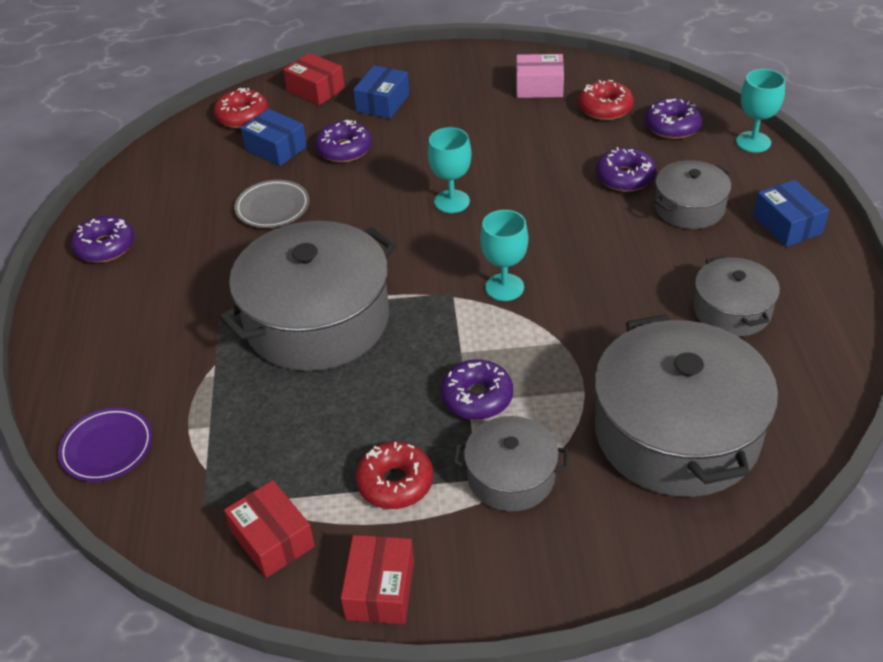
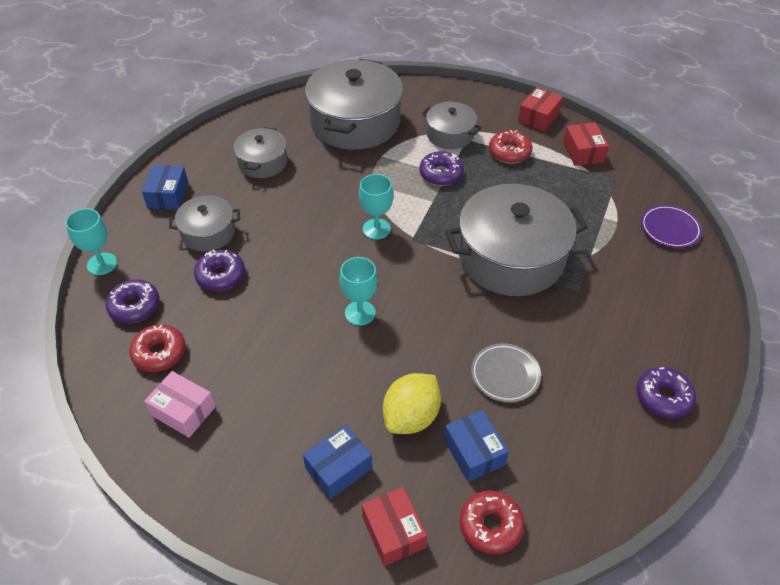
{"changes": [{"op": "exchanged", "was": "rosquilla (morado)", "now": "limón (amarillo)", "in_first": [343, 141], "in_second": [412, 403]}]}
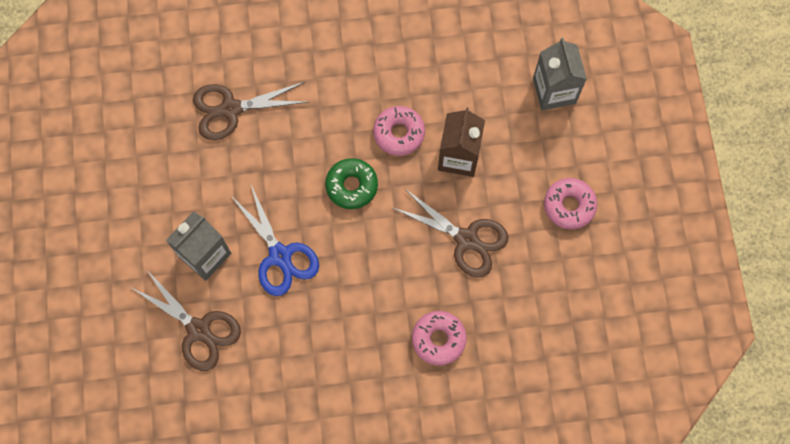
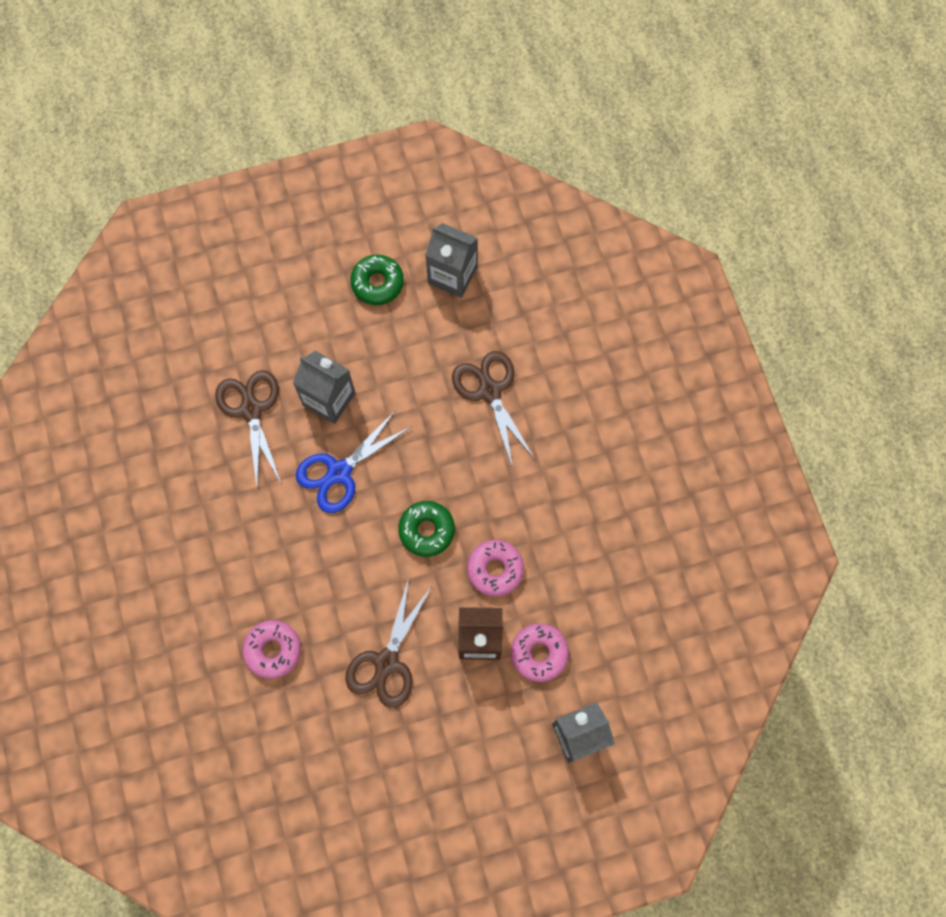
{"changes": [{"op": "spun", "was": "tijeras (marrón)", "in_first": [185, 320], "in_second": [248, 428], "clockwise": 135}, {"op": "relocated", "was": "rosquilla (rosa)", "in_first": [570, 203], "in_second": [540, 652]}, {"op": "appeared", "now": "rosquilla (verde)", "in_second": [377, 280]}, {"op": "appeared", "now": "cartón de leche (gris)", "in_second": [451, 260]}]}
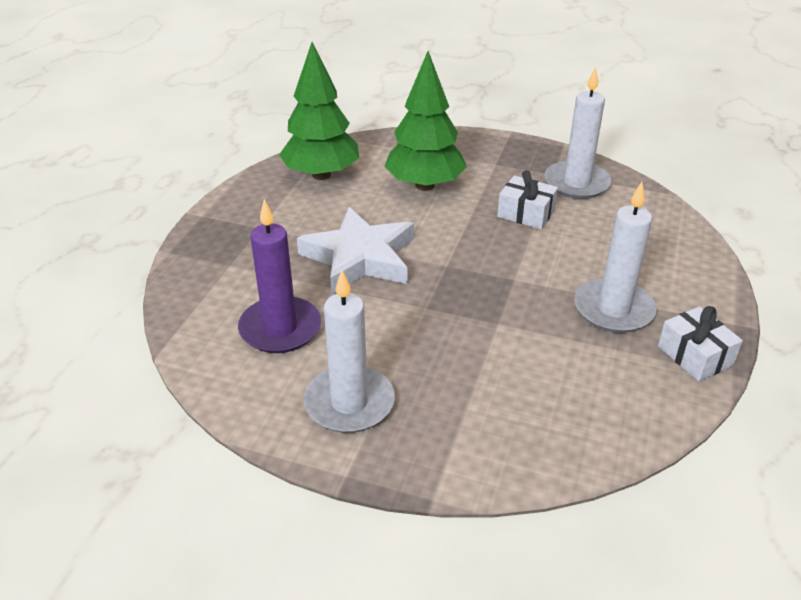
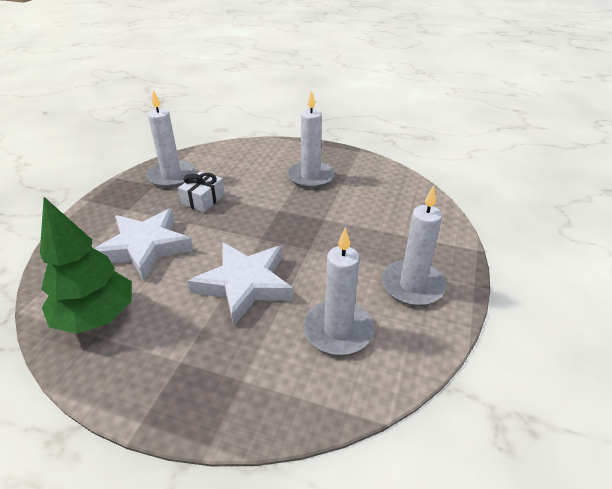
{"changes": [{"op": "colour", "was": "vela (morado)", "now": "vela (blanco)", "in_first": [279, 276], "in_second": [338, 291]}, {"op": "exchanged", "was": "árbol (verde)", "now": "estrella (blanco)", "in_first": [425, 121], "in_second": [144, 245]}, {"op": "missing", "was": "regalo (blanco)", "in_first": [700, 343]}]}
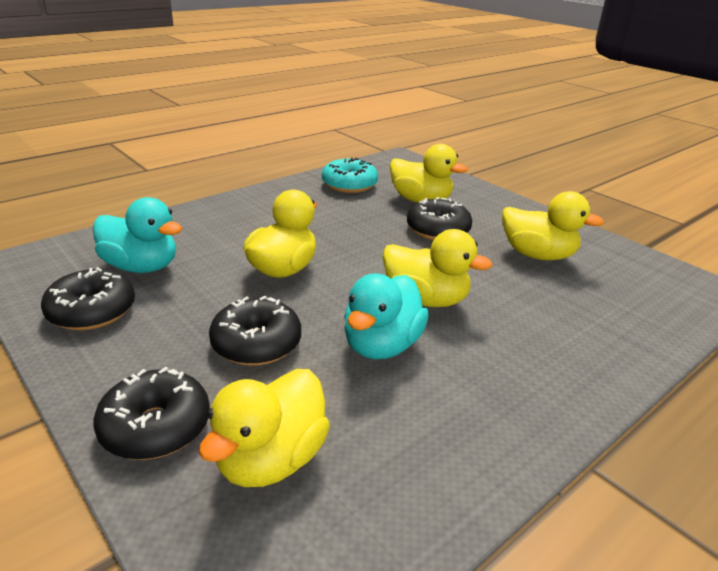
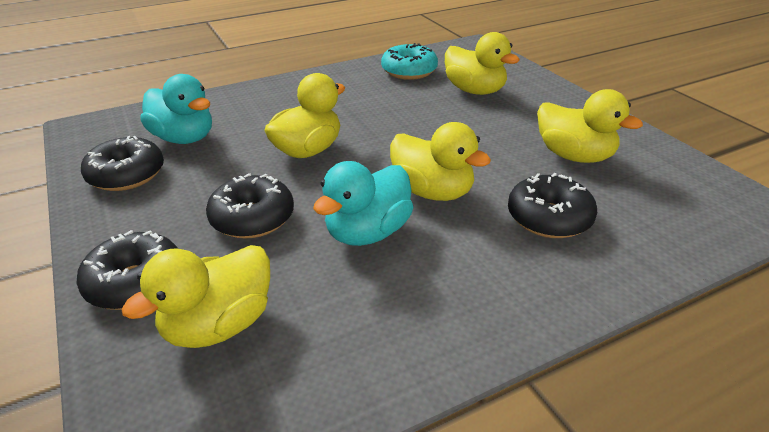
{"changes": [{"op": "relocated", "was": "rosquilla (negro)", "in_first": [439, 218], "in_second": [552, 205]}]}
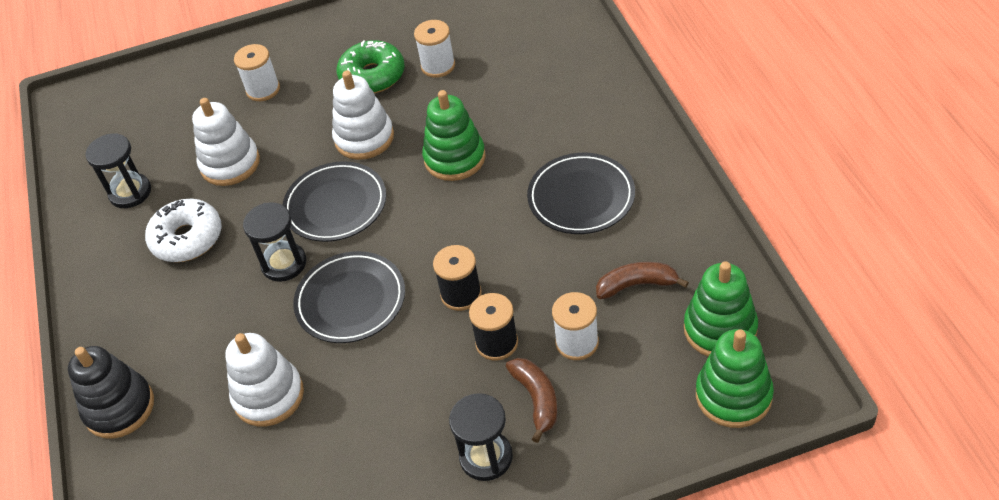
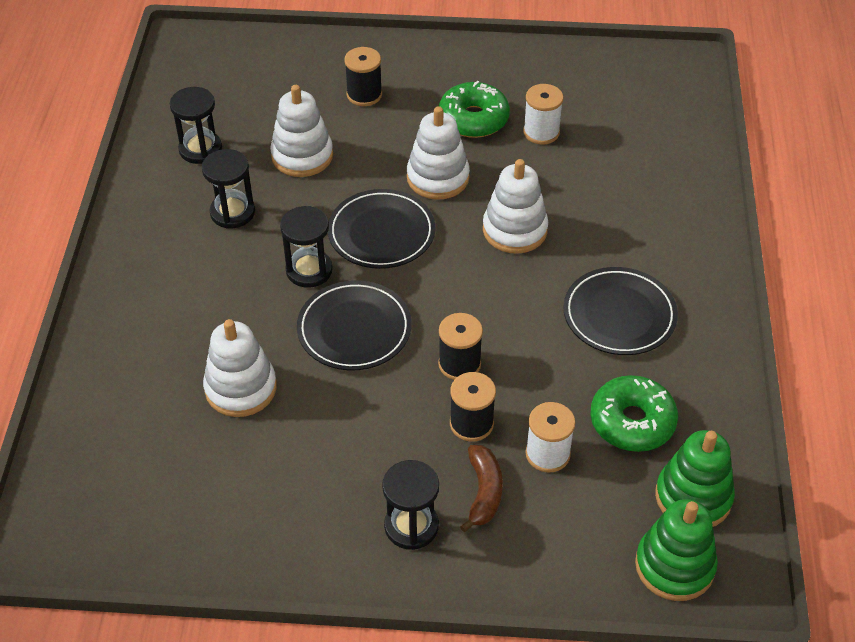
{"changes": [{"op": "missing", "was": "juguete apilable (negro)", "in_first": [111, 392]}, {"op": "exchanged", "was": "rosquilla (blanco)", "now": "reloj de arena (negro)", "in_first": [183, 230], "in_second": [228, 189]}, {"op": "colour", "was": "carrete (blanco)", "now": "carrete (negro)", "in_first": [257, 72], "in_second": [363, 76]}, {"op": "colour", "was": "juguete apilable (verde)", "now": "juguete apilable (blanco)", "in_first": [454, 135], "in_second": [515, 206]}, {"op": "exchanged", "was": "plátano (marrón)", "now": "rosquilla (verde)", "in_first": [642, 280], "in_second": [634, 413]}]}
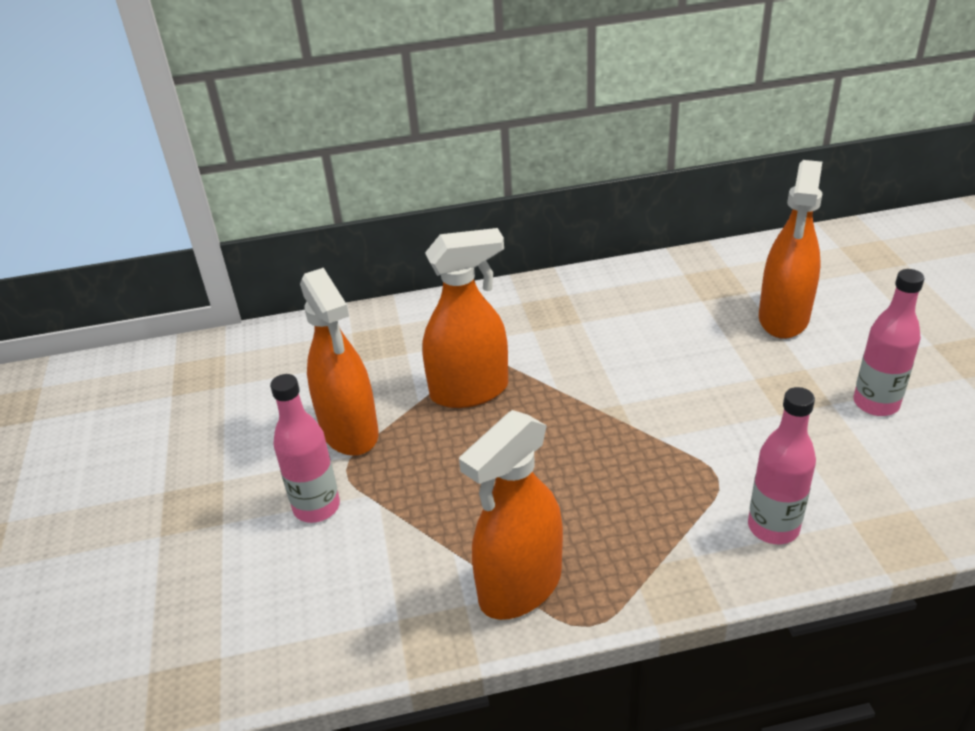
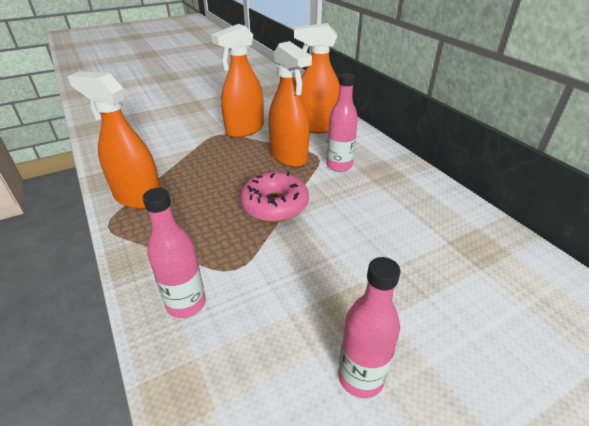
{"changes": [{"op": "relocated", "was": "botella (rosa)", "in_first": [305, 448], "in_second": [342, 122]}, {"op": "relocated", "was": "pulverizador (naranja)", "in_first": [790, 249], "in_second": [317, 78]}, {"op": "appeared", "now": "rosquilla (rosa)", "in_second": [274, 197]}]}
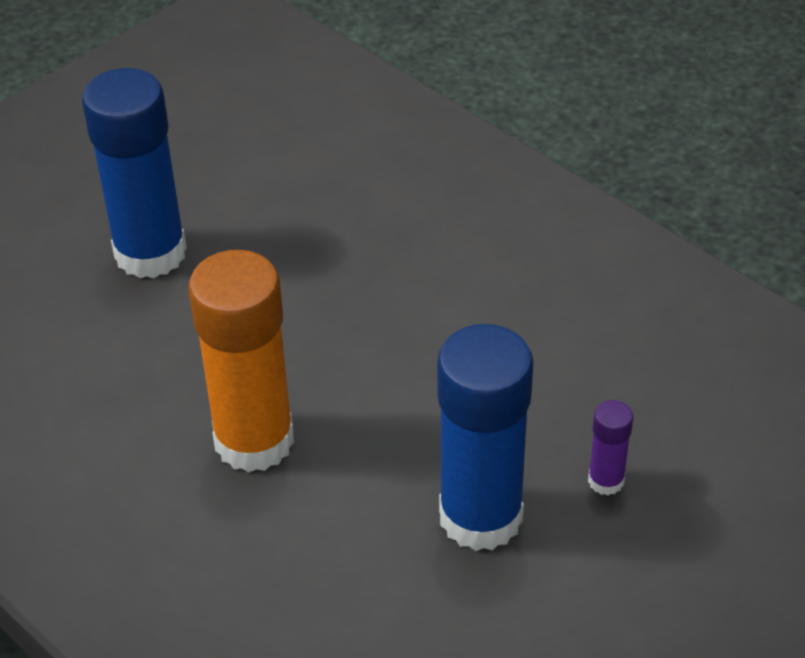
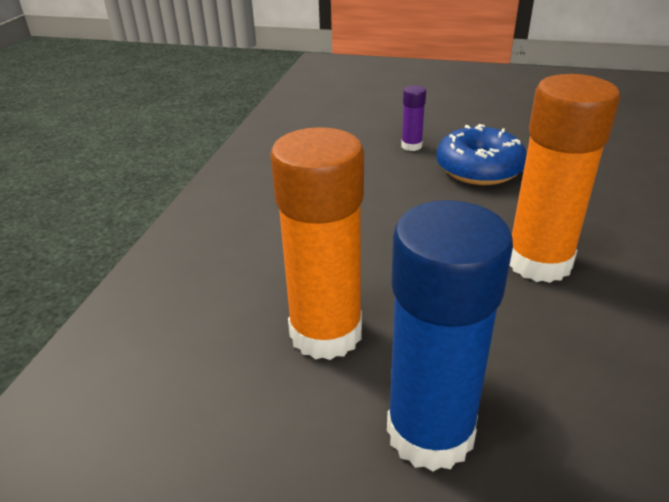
{"changes": [{"op": "exchanged", "was": "barra de pegamento (azul)", "now": "rosquilla (azul)", "in_first": [485, 437], "in_second": [481, 154]}, {"op": "appeared", "now": "barra de pegamento (naranja)", "in_second": [317, 243]}]}
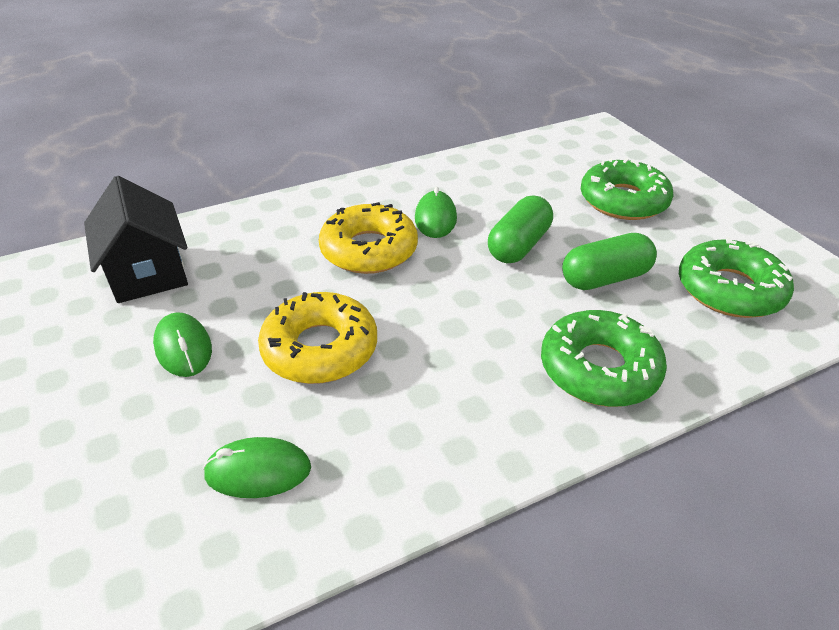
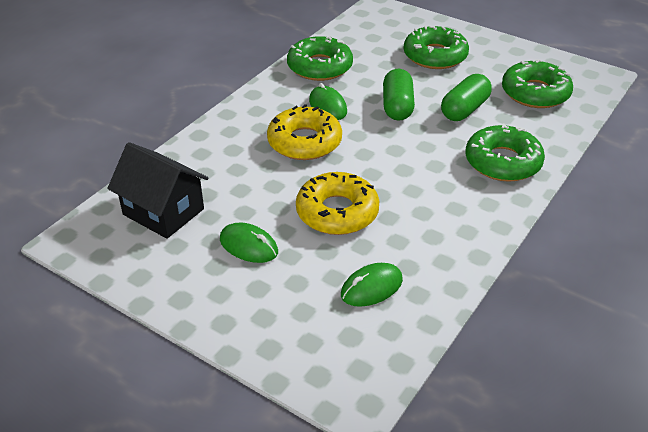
{"changes": [{"op": "appeared", "now": "rosquilla (verde)", "in_second": [320, 58]}]}
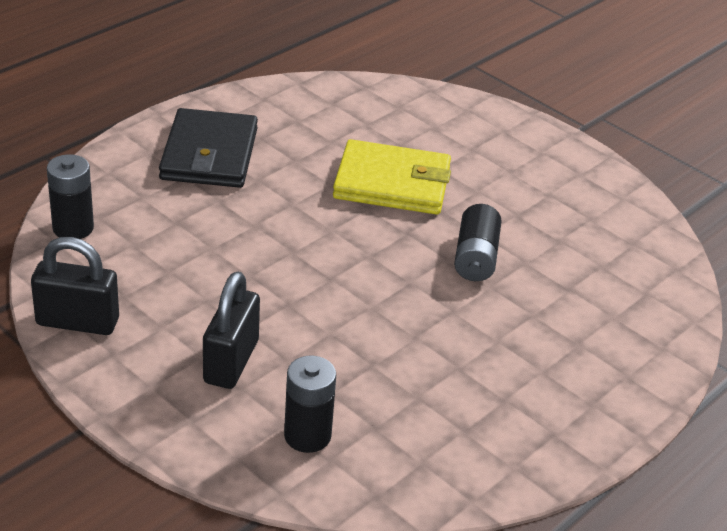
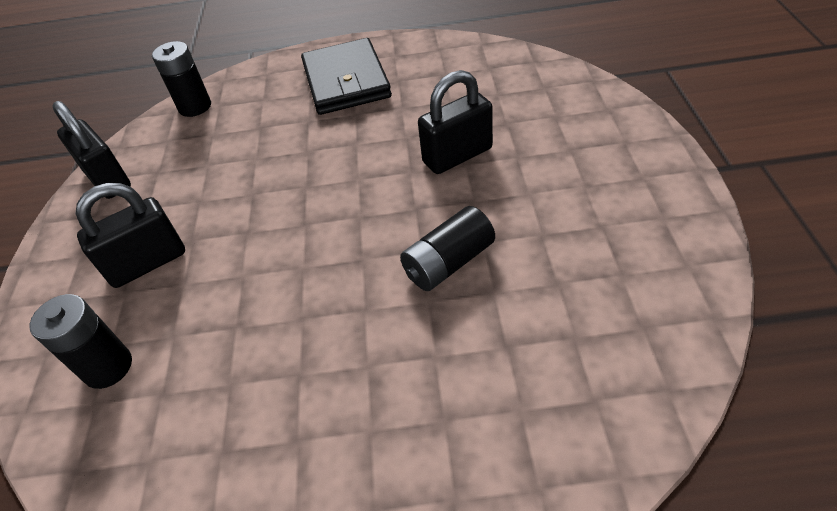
{"changes": [{"op": "spun", "was": "cartera (negro)", "in_first": [208, 148], "in_second": [346, 76], "clockwise": -60}, {"op": "exchanged", "was": "cartera (amarillo)", "now": "candado (negro)", "in_first": [392, 177], "in_second": [455, 122]}]}
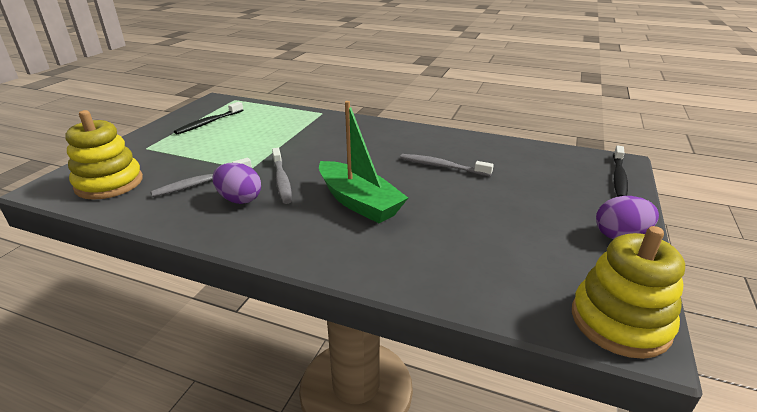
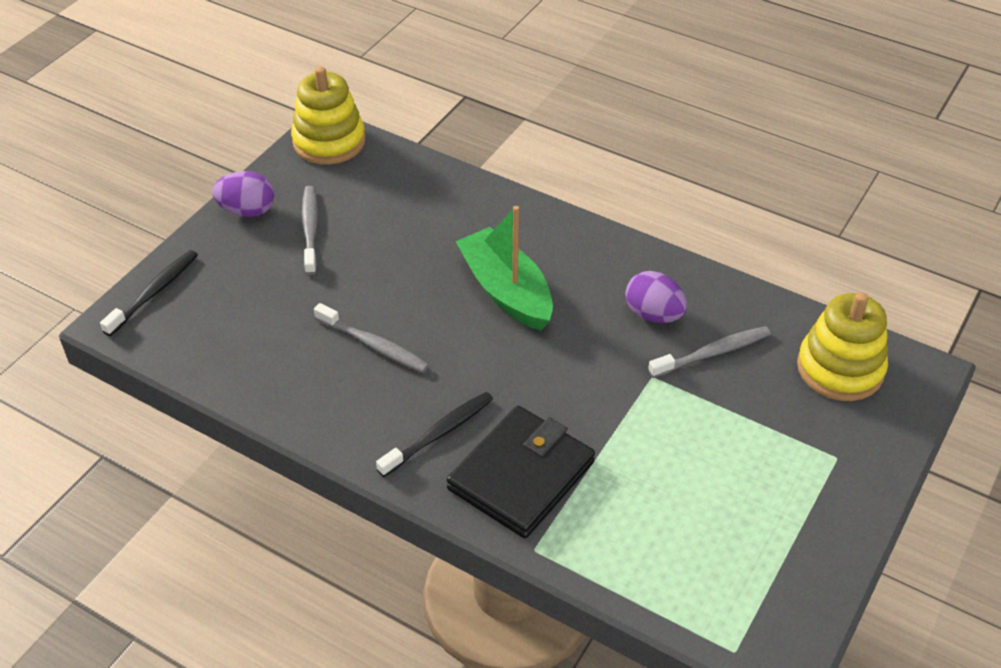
{"changes": [{"op": "relocated", "was": "cepillo de dientes (negro)", "in_first": [208, 118], "in_second": [434, 434]}, {"op": "relocated", "was": "cepillo de dientes (gris)", "in_first": [282, 176], "in_second": [310, 230]}, {"op": "appeared", "now": "cartera (negro)", "in_second": [521, 472]}]}
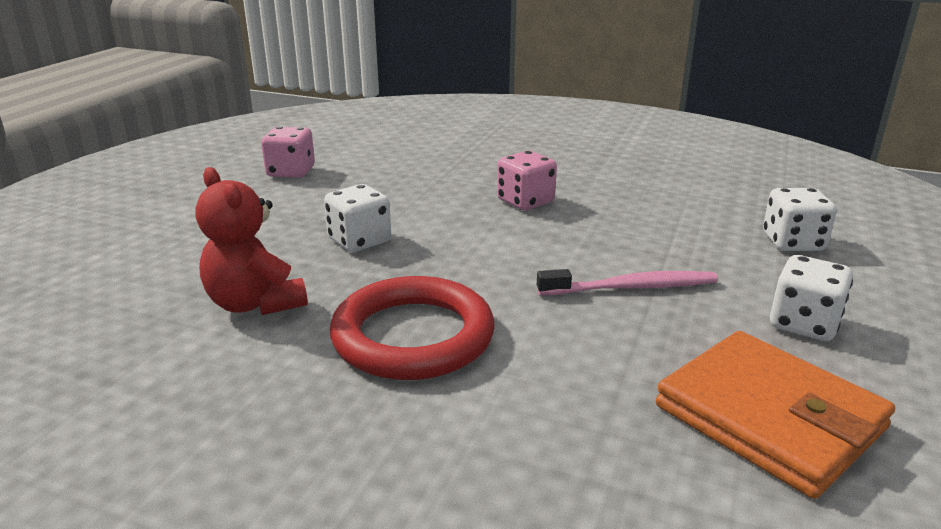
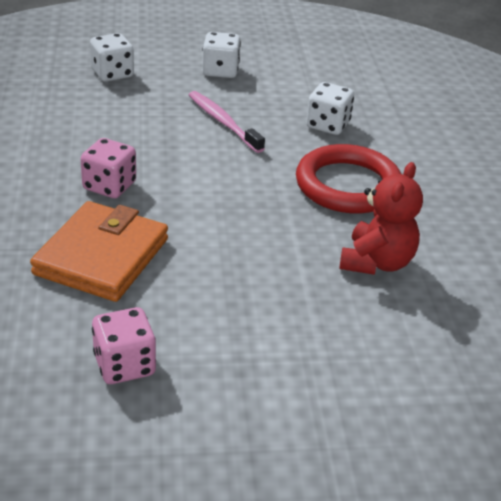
{"changes": [{"op": "relocated", "was": "dado (blanco)", "in_first": [357, 218], "in_second": [330, 108]}, {"op": "relocated", "was": "cartera (naranja)", "in_first": [775, 415], "in_second": [99, 251]}]}
